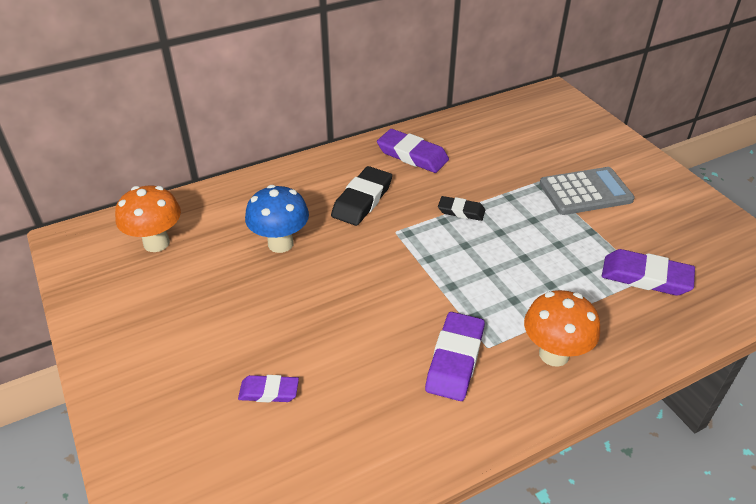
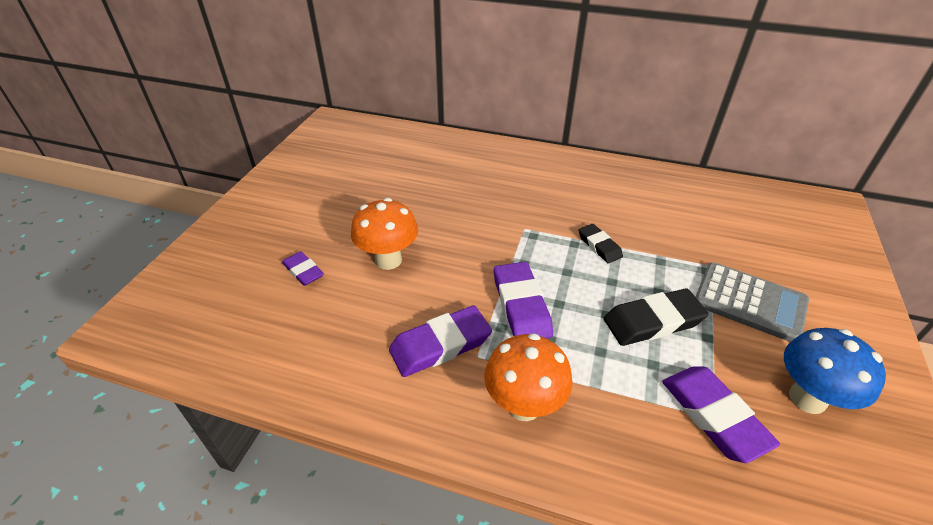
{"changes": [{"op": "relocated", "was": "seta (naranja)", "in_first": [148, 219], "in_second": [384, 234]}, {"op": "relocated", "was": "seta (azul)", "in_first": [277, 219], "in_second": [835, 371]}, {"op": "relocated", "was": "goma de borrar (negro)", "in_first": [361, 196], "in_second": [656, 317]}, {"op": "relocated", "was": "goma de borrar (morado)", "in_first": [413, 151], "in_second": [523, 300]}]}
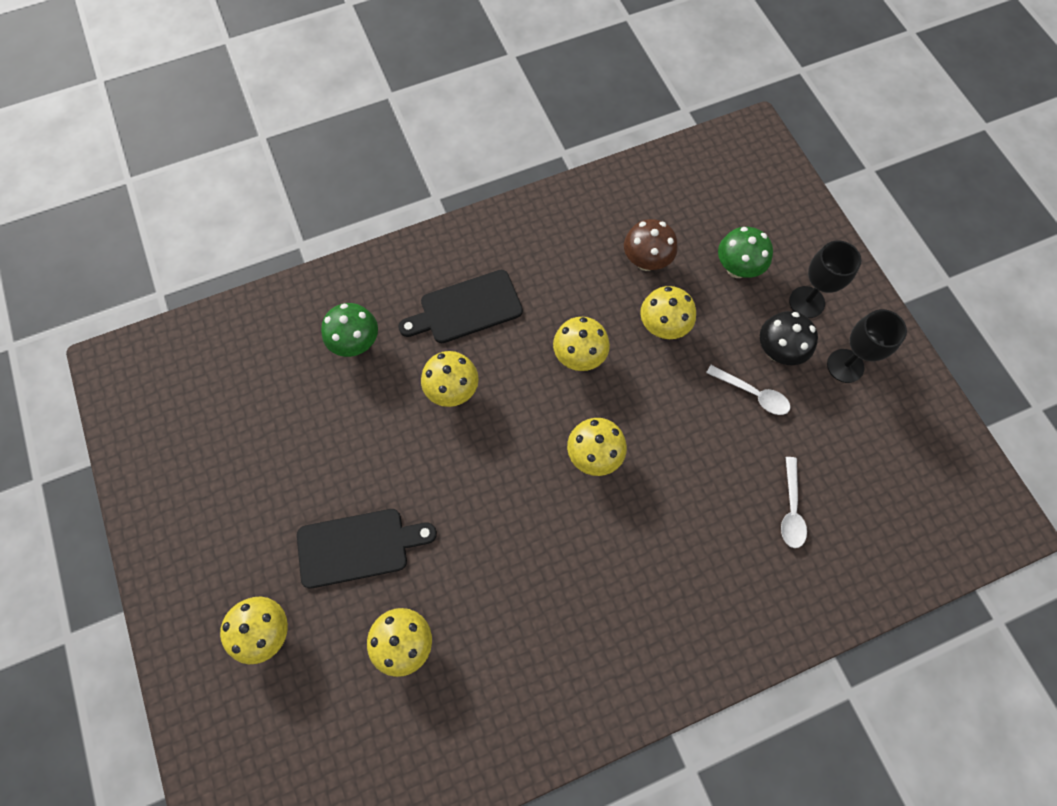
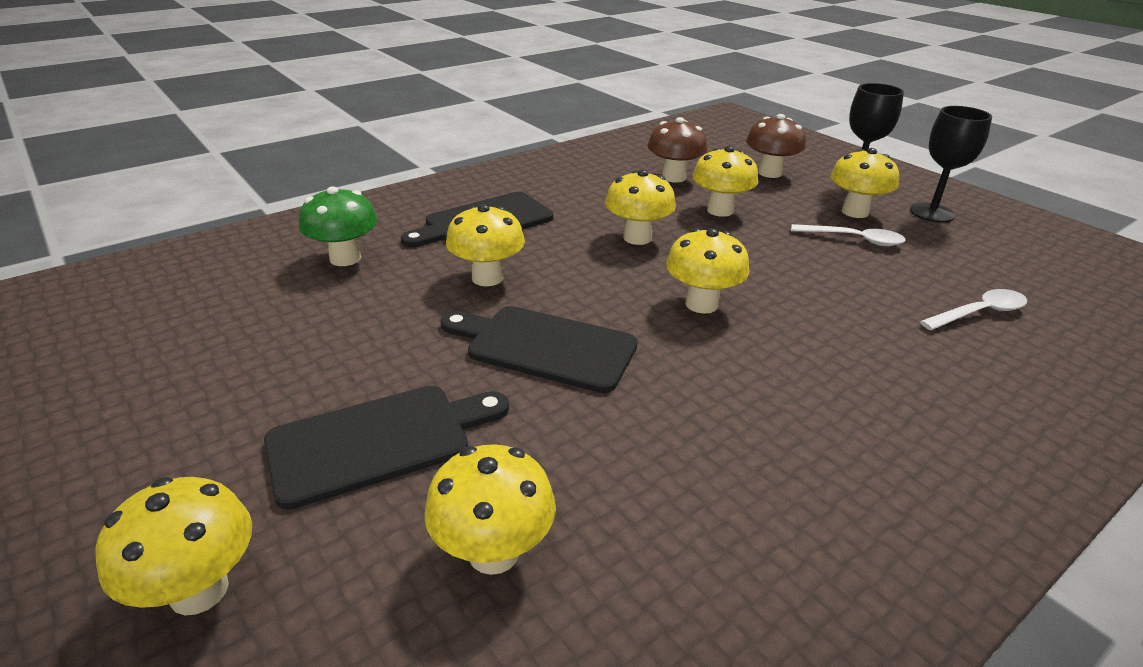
{"changes": [{"op": "colour", "was": "seta (verde)", "now": "seta (marrón)", "in_first": [745, 252], "in_second": [776, 146]}, {"op": "colour", "was": "seta (negro)", "now": "seta (amarillo)", "in_first": [789, 338], "in_second": [864, 183]}, {"op": "spun", "was": "cuchara (blanco)", "in_first": [794, 502], "in_second": [973, 309], "clockwise": -105}, {"op": "appeared", "now": "tabla de cortar (negro)", "in_second": [539, 349]}]}
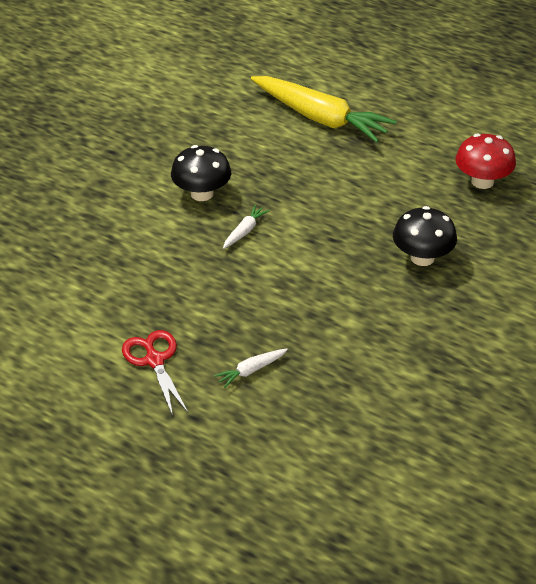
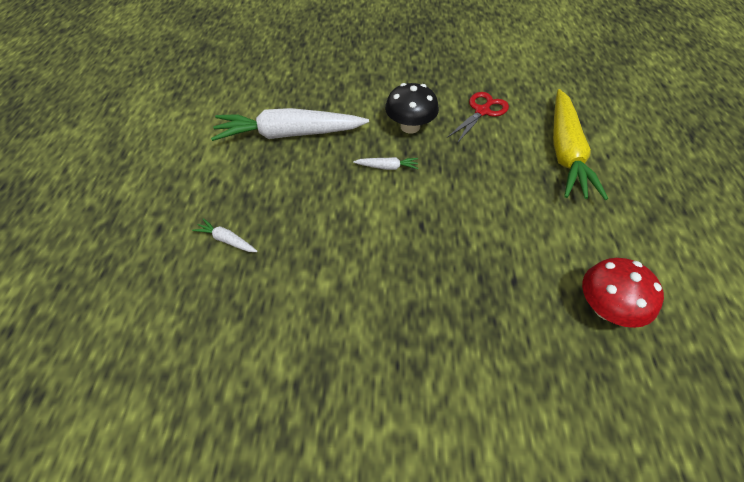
{"changes": [{"op": "relocated", "was": "tijeras (rojo)", "in_first": [155, 373], "in_second": [478, 117]}, {"op": "missing", "was": "seta (negro)", "in_first": [425, 236]}, {"op": "appeared", "now": "zanahoria (blanco)", "in_second": [290, 124]}]}
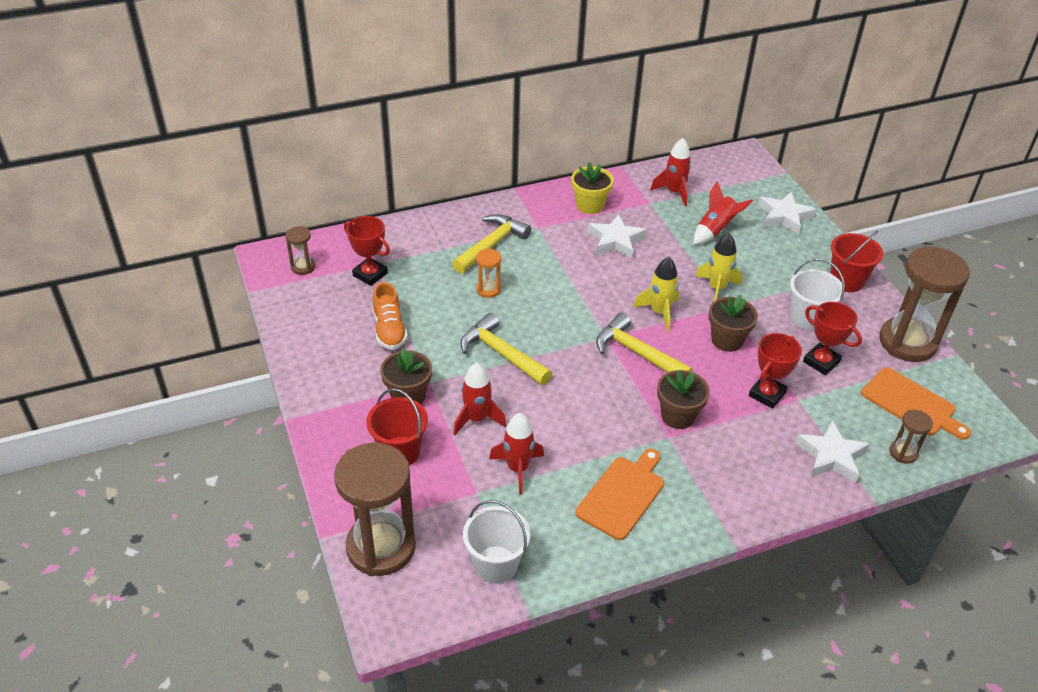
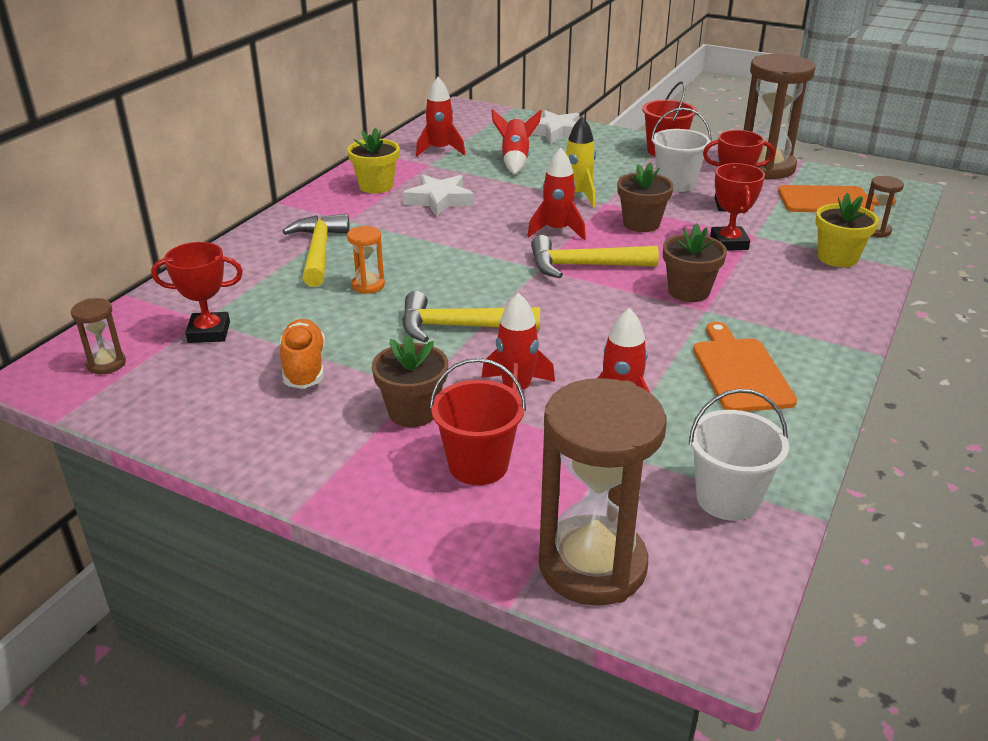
{"changes": [{"op": "spun", "was": "zapato (naranja)", "in_first": [390, 316], "in_second": [302, 354], "clockwise": -135}, {"op": "colour", "was": "cohete (amarillo)", "now": "cohete (rojo)", "in_first": [656, 294], "in_second": [556, 194]}, {"op": "exchanged", "was": "estrella (blanco)", "now": "maceta (amarillo)", "in_first": [832, 451], "in_second": [847, 230]}]}
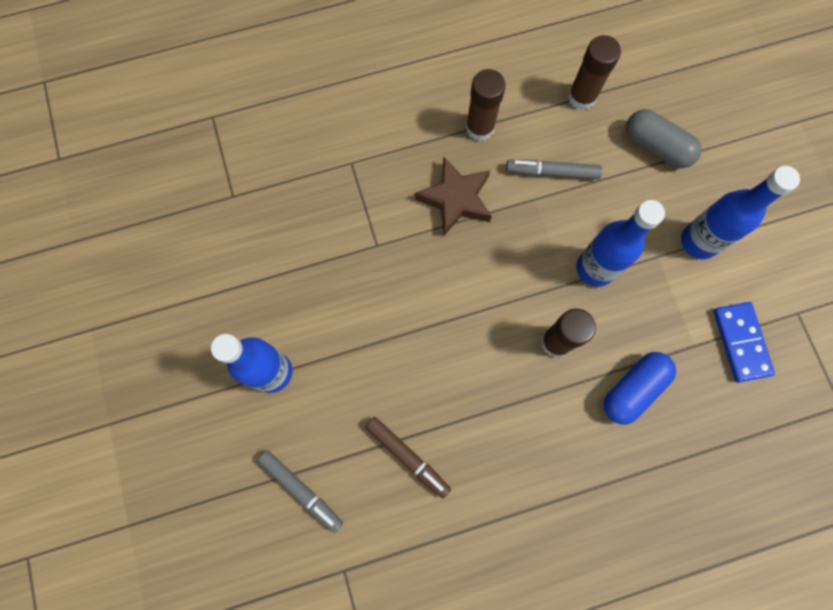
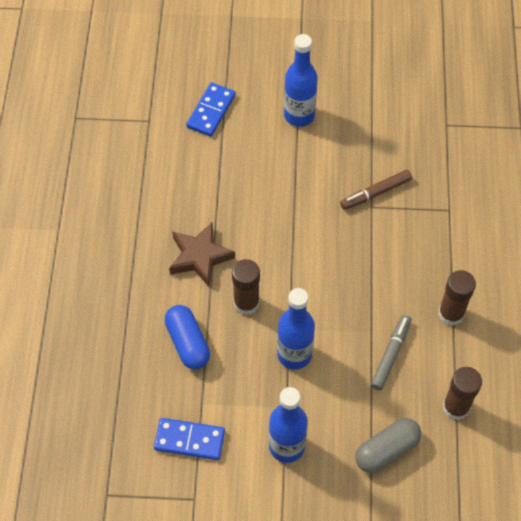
{"changes": [{"op": "exchanged", "was": "rotulador (gris)", "now": "ficha de dominó (azul)", "in_first": [300, 491], "in_second": [211, 110]}, {"op": "relocated", "was": "rotulador (marrón)", "in_first": [408, 458], "in_second": [376, 190]}, {"op": "relocated", "was": "estrella (marrón)", "in_first": [453, 196], "in_second": [202, 254]}]}
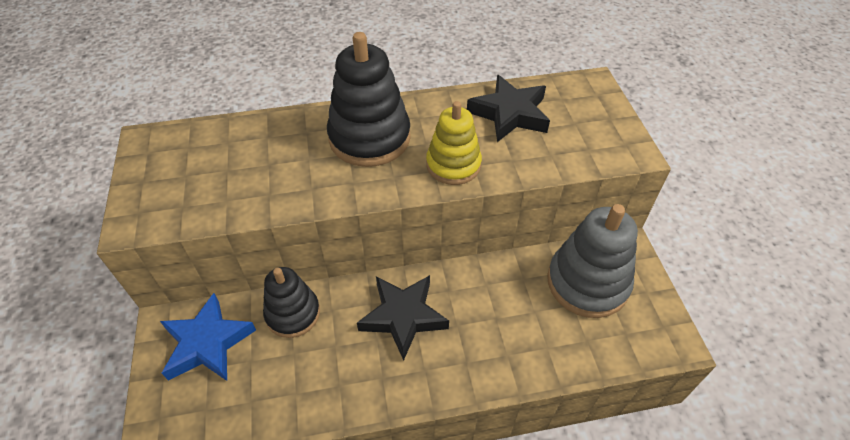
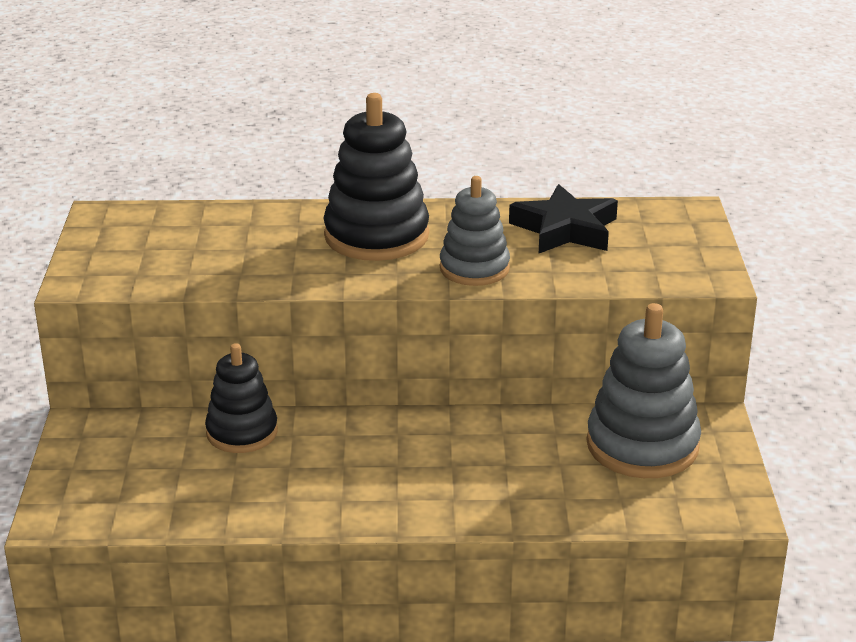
{"changes": [{"op": "missing", "was": "estrella (azul)", "in_first": [208, 337]}, {"op": "missing", "was": "estrella (negro)", "in_first": [403, 318]}, {"op": "colour", "was": "juguete apilable (amarillo)", "now": "juguete apilable (gris)", "in_first": [454, 143], "in_second": [475, 231]}]}
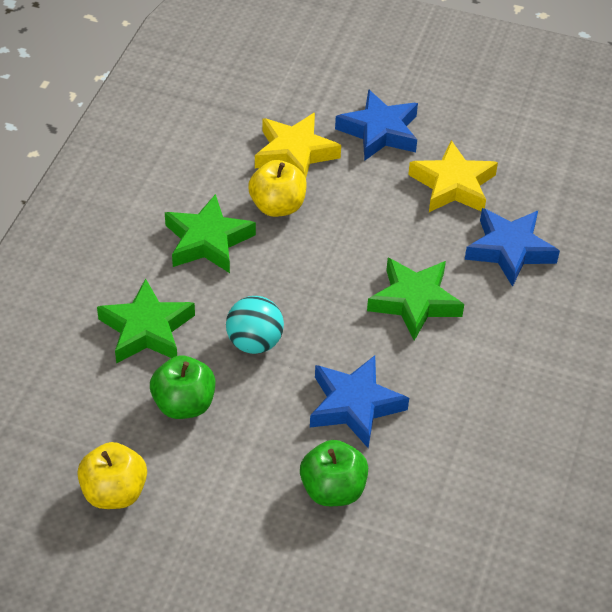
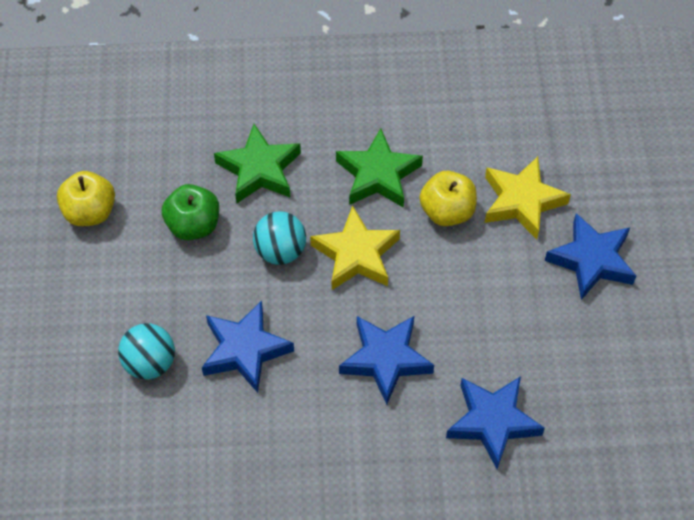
{"changes": [{"op": "exchanged", "was": "manzana (verde)", "now": "pelota (turquesa)", "in_first": [334, 473], "in_second": [146, 351]}, {"op": "colour", "was": "estrella (verde)", "now": "estrella (azul)", "in_first": [415, 299], "in_second": [386, 360]}, {"op": "relocated", "was": "estrella (amarillo)", "in_first": [453, 176], "in_second": [355, 248]}]}
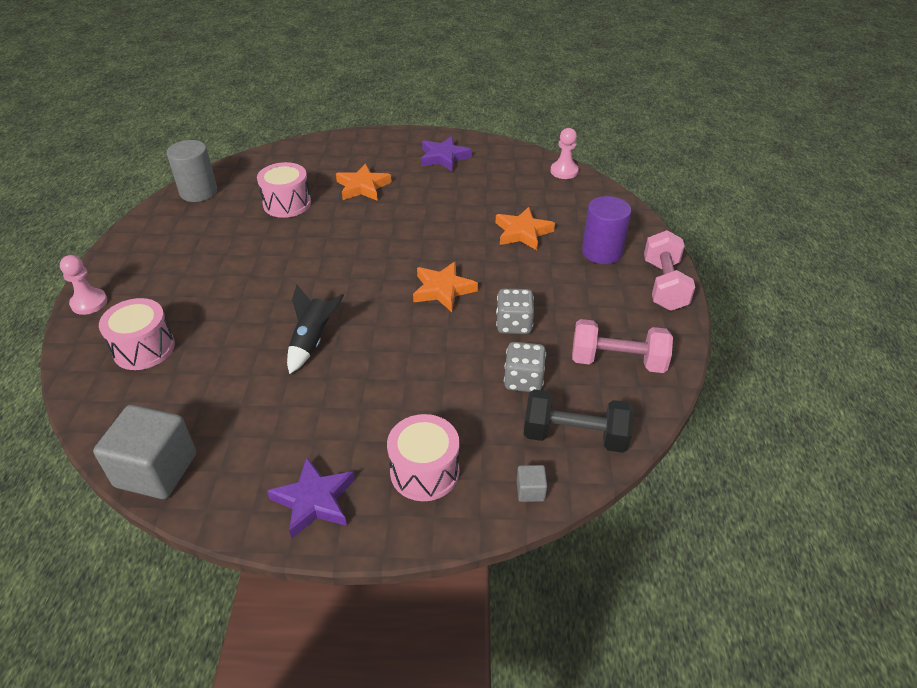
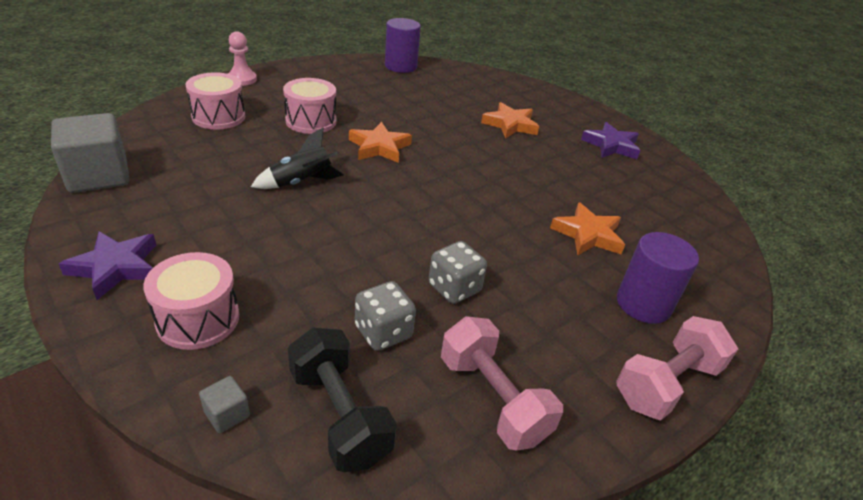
{"changes": [{"op": "colour", "was": "cilindro (gris)", "now": "cilindro (morado)", "in_first": [192, 171], "in_second": [403, 45]}, {"op": "relocated", "was": "tambor (rosa)", "in_first": [284, 190], "in_second": [310, 106]}, {"op": "relocated", "was": "estrella (naranja)", "in_first": [445, 286], "in_second": [380, 142]}, {"op": "missing", "was": "peón (rosa)", "in_first": [564, 153]}]}
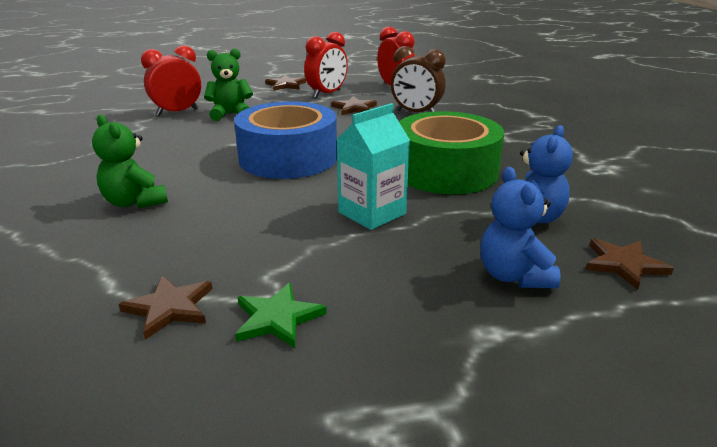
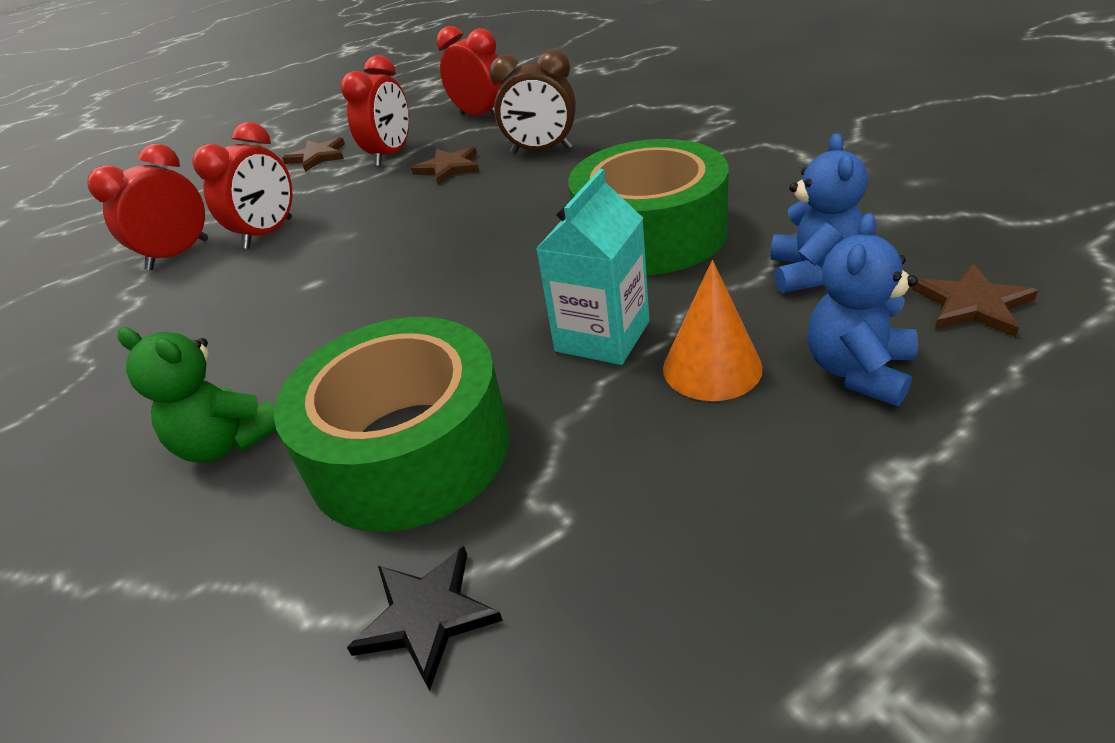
{"changes": [{"op": "colour", "was": "estrella (marrón)", "now": "estrella (negro)", "in_first": [165, 307], "in_second": [425, 618]}, {"op": "exchanged", "was": "osito (verde)", "now": "despertador (rojo)", "in_first": [228, 85], "in_second": [242, 185]}, {"op": "missing", "was": "cinta adhesiva (azul)", "in_first": [285, 140]}, {"op": "missing", "was": "estrella (verde)", "in_first": [281, 315]}, {"op": "spun", "was": "osito (azul)", "in_first": [521, 227], "in_second": [863, 309], "clockwise": 60}, {"op": "appeared", "now": "cinta adhesiva (verde)", "in_second": [392, 424]}, {"op": "appeared", "now": "cono (naranja)", "in_second": [713, 330]}]}
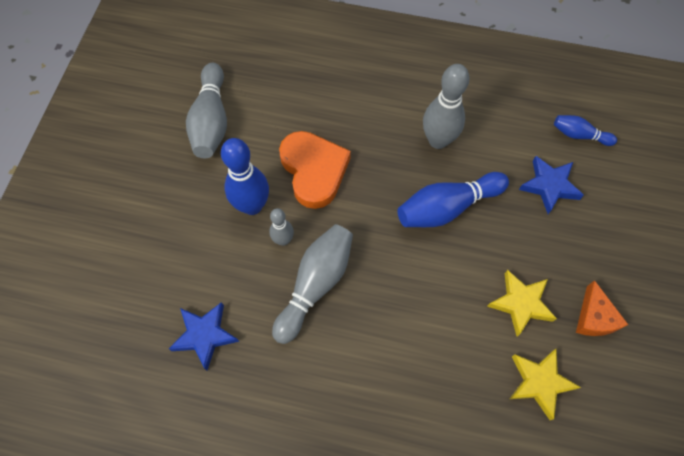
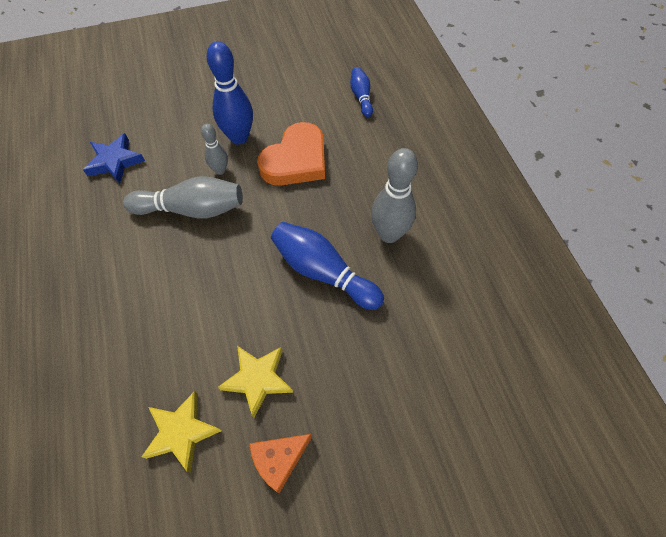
{"changes": [{"op": "missing", "was": "bolo (gris)", "in_first": [206, 110]}, {"op": "missing", "was": "estrella (azul)", "in_first": [551, 185]}, {"op": "relocated", "was": "bolo (azul)", "in_first": [585, 130], "in_second": [361, 92]}]}
